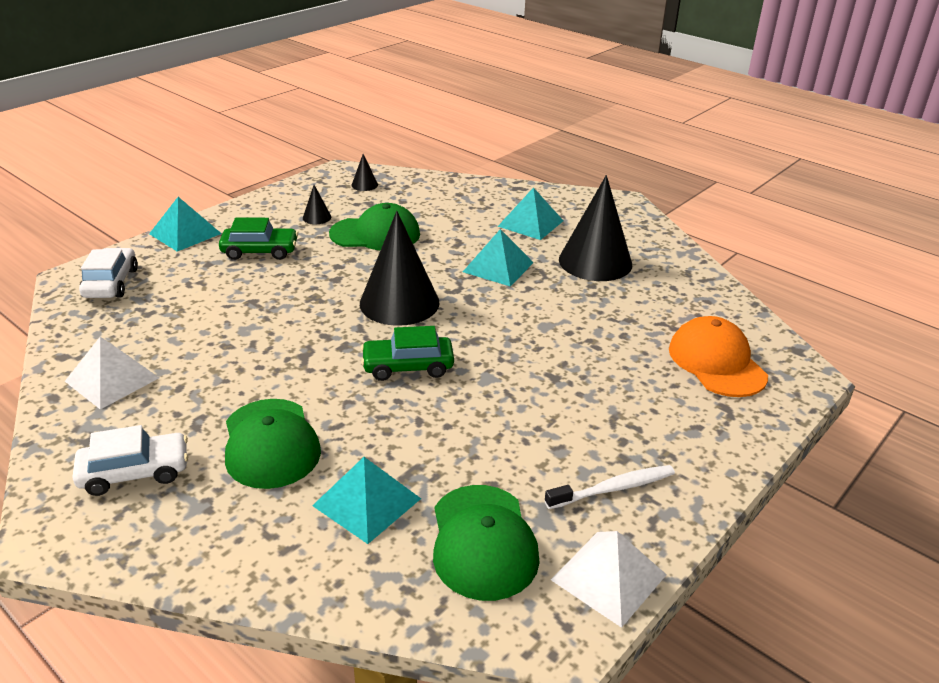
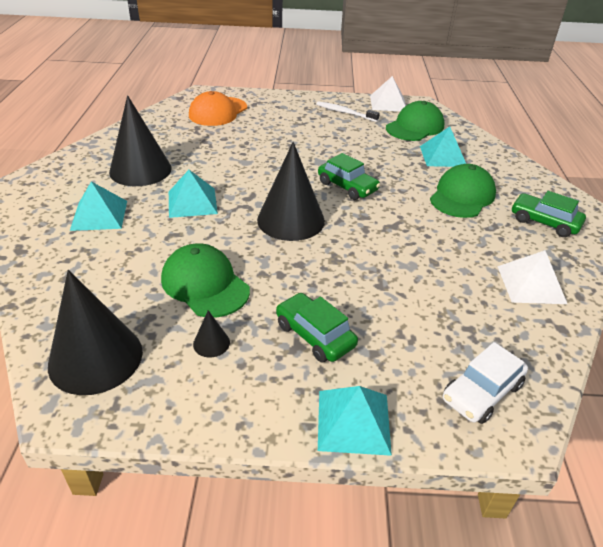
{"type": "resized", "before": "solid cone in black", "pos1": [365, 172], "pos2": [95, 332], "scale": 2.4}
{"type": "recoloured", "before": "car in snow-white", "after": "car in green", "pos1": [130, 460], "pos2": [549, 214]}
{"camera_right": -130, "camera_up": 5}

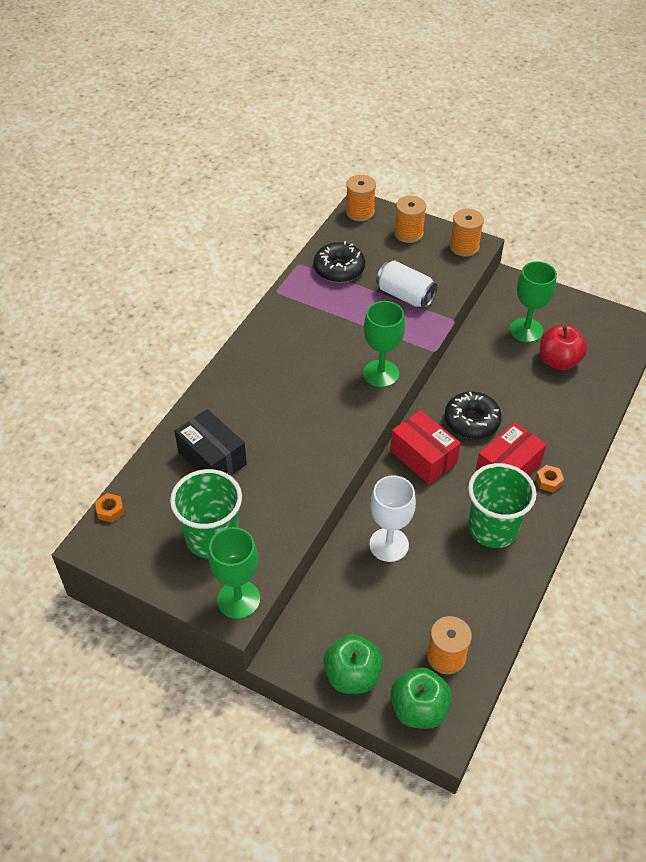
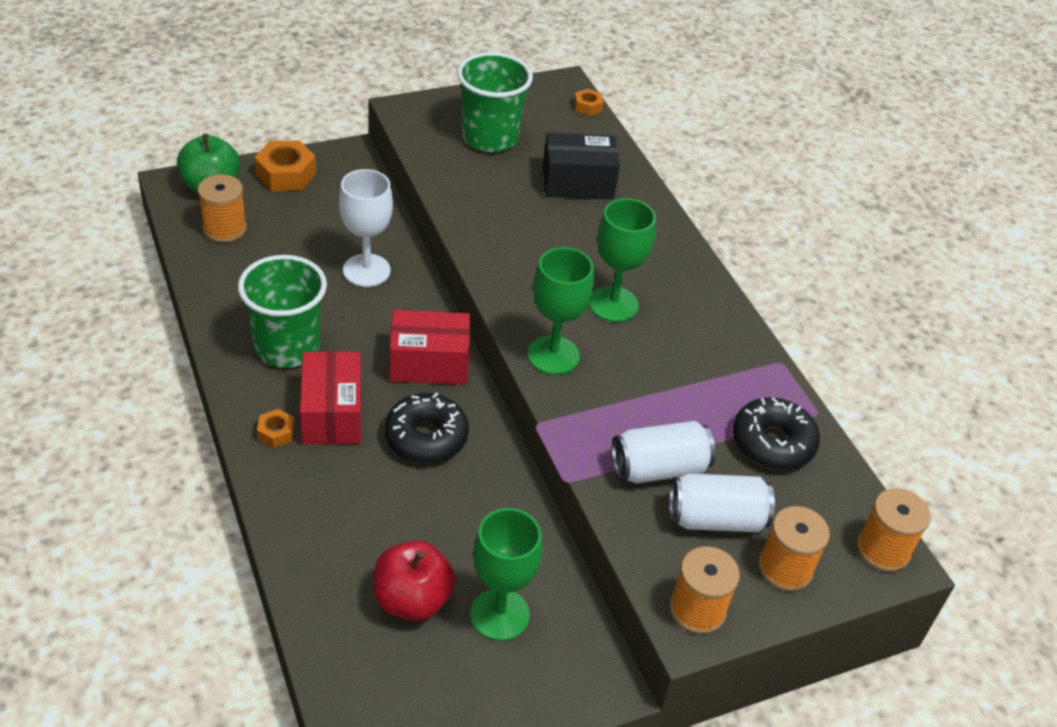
{"type": "moved", "before": "goblet in green", "pos1": [234, 573], "pos2": [622, 260]}
{"type": "replaced", "before": "apple fruit in green", "after": "hexagon nut in orange-coloured", "pos1": [353, 664], "pos2": [285, 165]}
{"type": "added", "after": "can in snow-white", "pos2": [722, 502]}
{"camera_right": 125, "camera_up": -5}

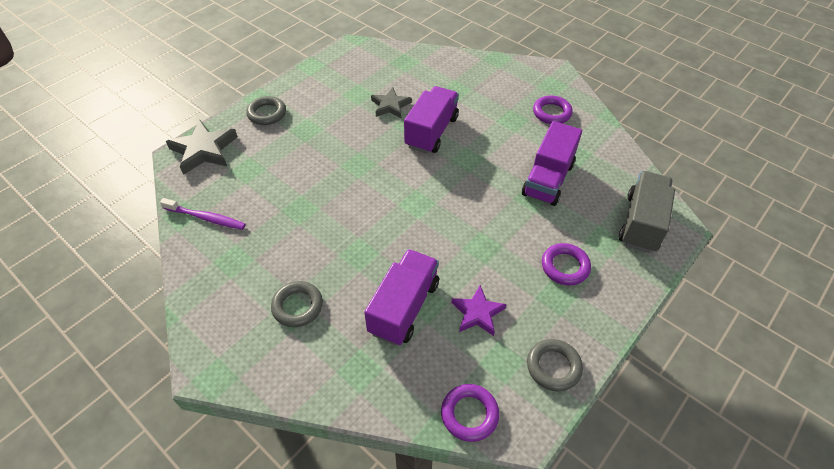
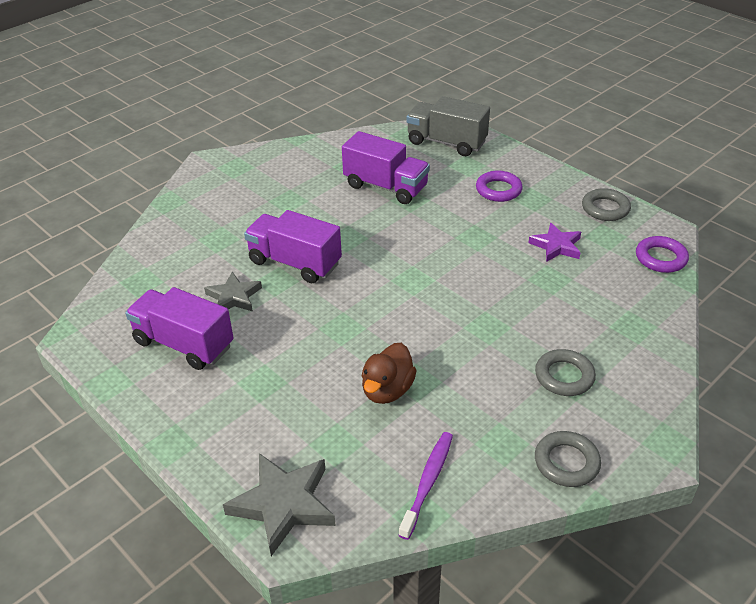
{"type": "moved", "before": "ring in ash-grey", "pos1": [266, 110], "pos2": [568, 459]}
{"type": "removed", "before": "ring in purple", "pos1": [553, 110]}
{"type": "moved", "before": "toy truck in purple", "pos1": [401, 297], "pos2": [179, 328]}
{"type": "added", "after": "duck in dark brown", "pos2": [389, 373]}
{"camera_right": -85, "camera_up": -10}

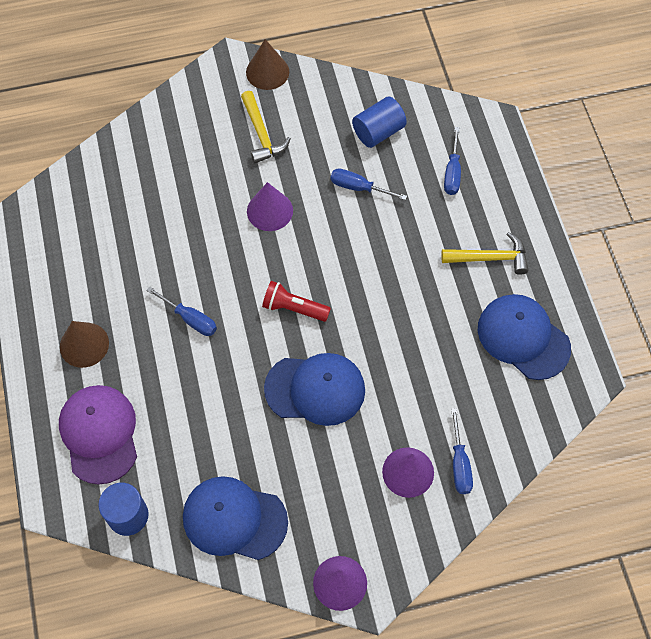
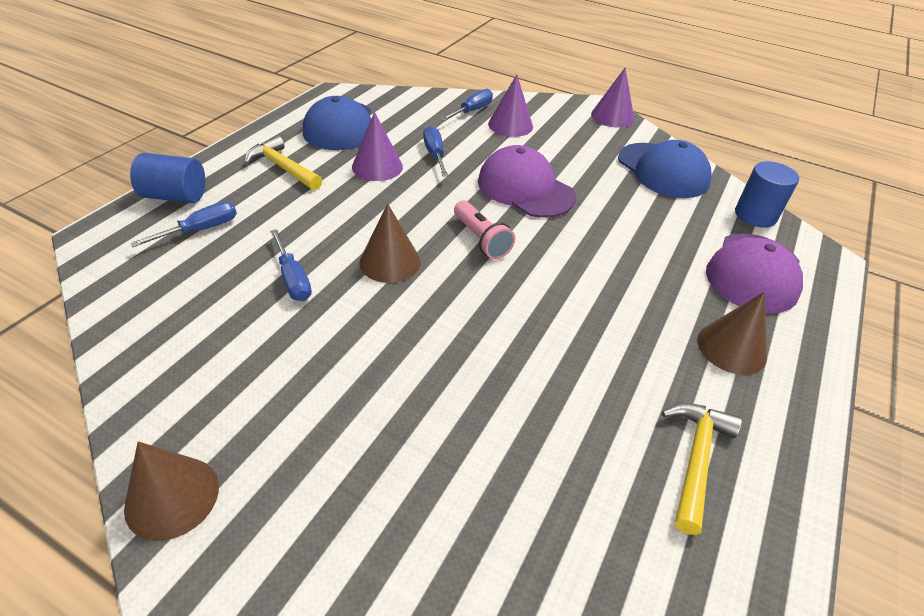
{"type": "moved", "before": "carpenter's hammer in yellow", "pos1": [266, 127], "pos2": [702, 469]}
{"type": "moved", "before": "solid cylinder in royal blue", "pos1": [379, 122], "pos2": [167, 178]}
{"type": "moved", "before": "solid cone in purple", "pos1": [270, 206], "pos2": [377, 146]}
{"type": "recoloured", "before": "pocket torch in crimson", "after": "pocket torch in pink", "pos1": [296, 301], "pos2": [484, 230]}
{"type": "moved", "before": "screwdriver in royal blue", "pos1": [181, 311], "pos2": [435, 151]}
{"type": "recoloured", "before": "peaked cap in royal blue", "after": "peaked cap in purple", "pos1": [314, 389], "pos2": [527, 181]}
{"type": "added", "after": "solid cone in dark brown", "pos2": [390, 243]}
{"camera_right": -140, "camera_up": -20}

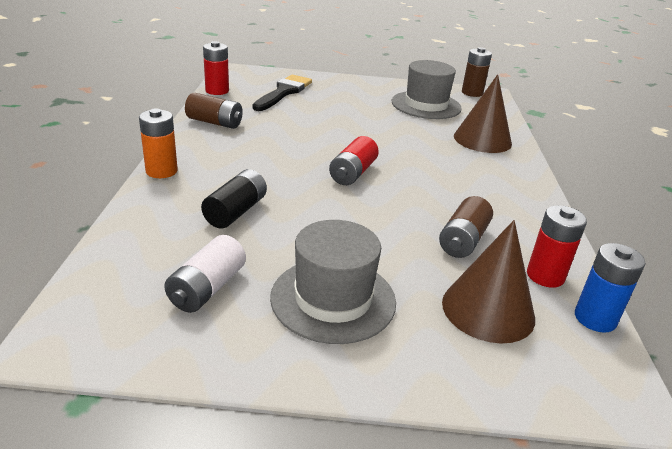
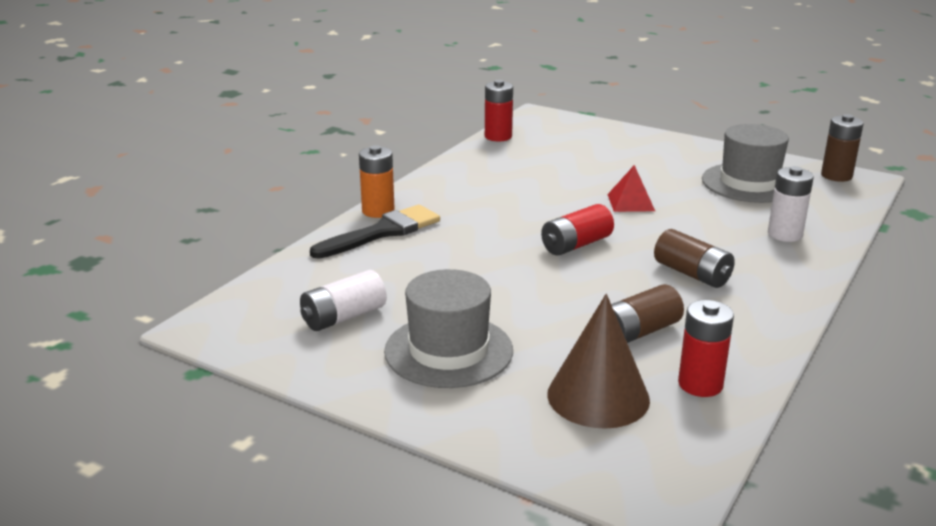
{"type": "replaced", "before": "solid cone in dark brown", "after": "power cell in snow-white", "pos1": [483, 113], "pos2": [791, 204]}
{"type": "moved", "before": "brush in black", "pos1": [282, 93], "pos2": [375, 232]}
{"type": "moved", "before": "power cell in dark brown", "pos1": [214, 111], "pos2": [694, 258]}
{"type": "removed", "before": "power cell in black", "pos1": [234, 199]}
{"type": "removed", "before": "power cell in royal blue", "pos1": [610, 287]}
{"type": "added", "after": "pyramid in crimson", "pos2": [631, 188]}
{"camera_right": 30, "camera_up": -5}

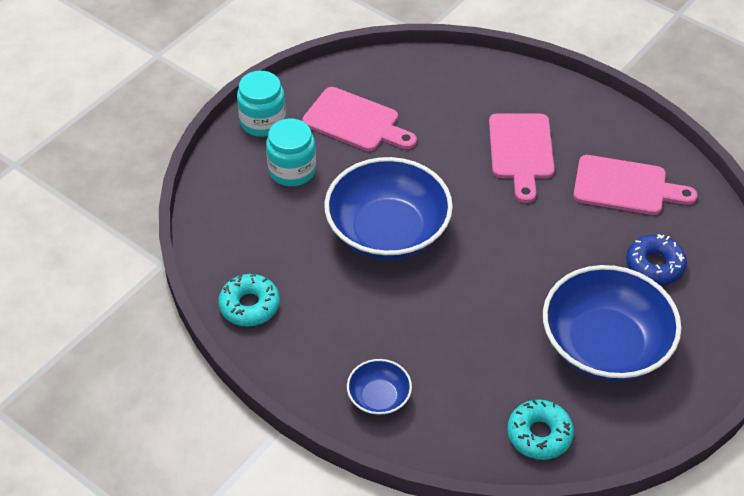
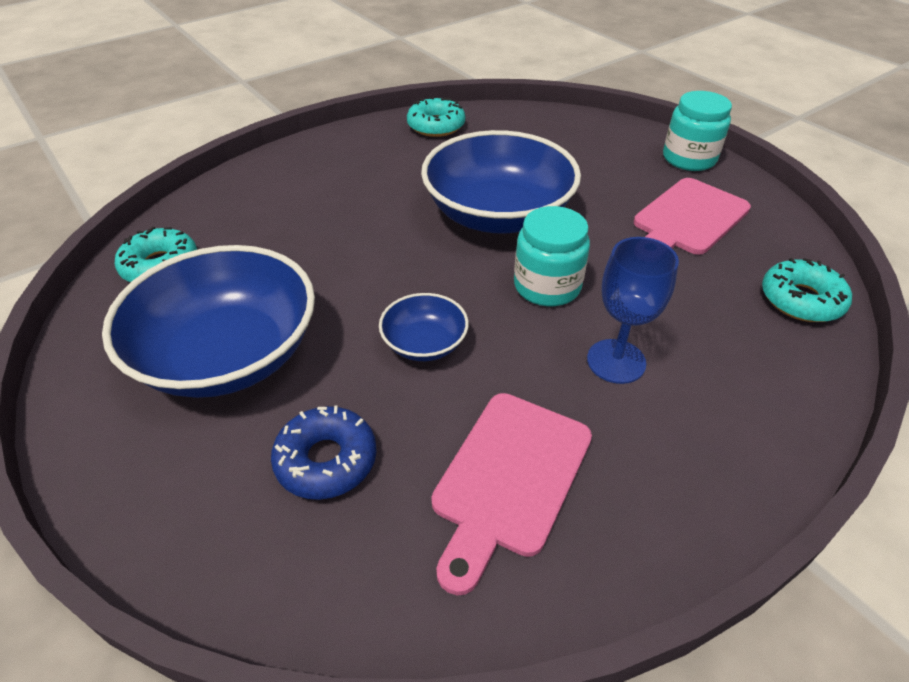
{"type": "replaced", "before": "bread board in pink", "after": "goblet in royal blue", "pos1": [521, 158], "pos2": [633, 310]}
{"type": "moved", "before": "jam jar in aqua", "pos1": [291, 152], "pos2": [552, 256]}
{"type": "moved", "before": "bowl in royal blue", "pos1": [379, 387], "pos2": [424, 327]}
{"type": "added", "after": "donut in aqua", "pos2": [807, 290]}
{"camera_right": 105, "camera_up": -5}

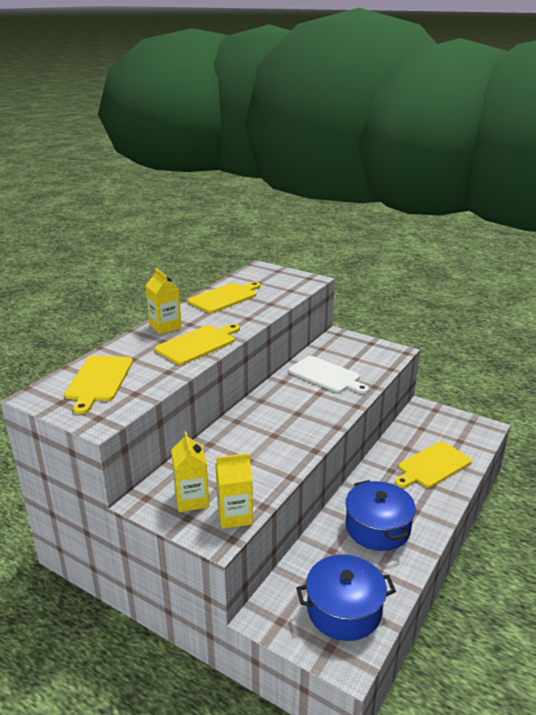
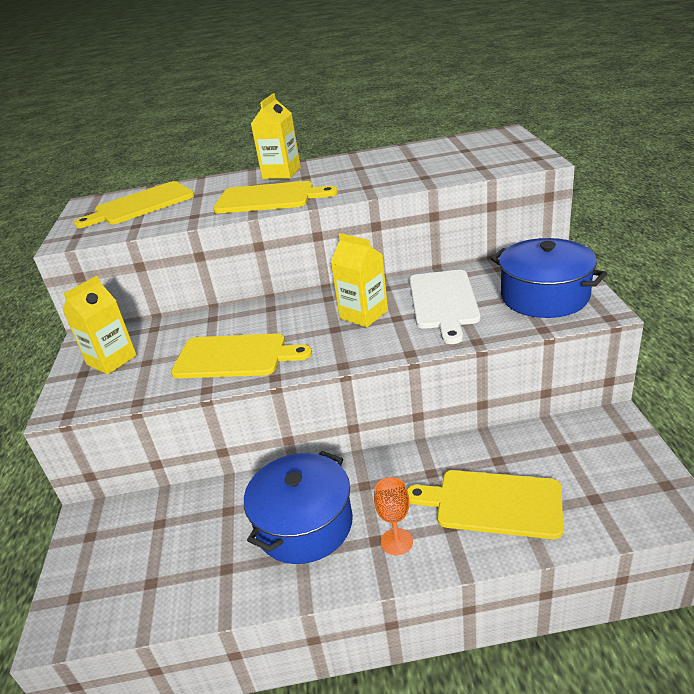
{"type": "moved", "before": "bread board in yellow", "pos1": [224, 297], "pos2": [241, 355]}
{"type": "moved", "before": "carton in yellow", "pos1": [234, 491], "pos2": [359, 280]}
{"type": "moved", "before": "cooking pot in royal blue", "pos1": [346, 598], "pos2": [549, 278]}
{"type": "added", "after": "goblet in orange-coloured", "pos2": [393, 516]}
{"camera_right": 55, "camera_up": 5}

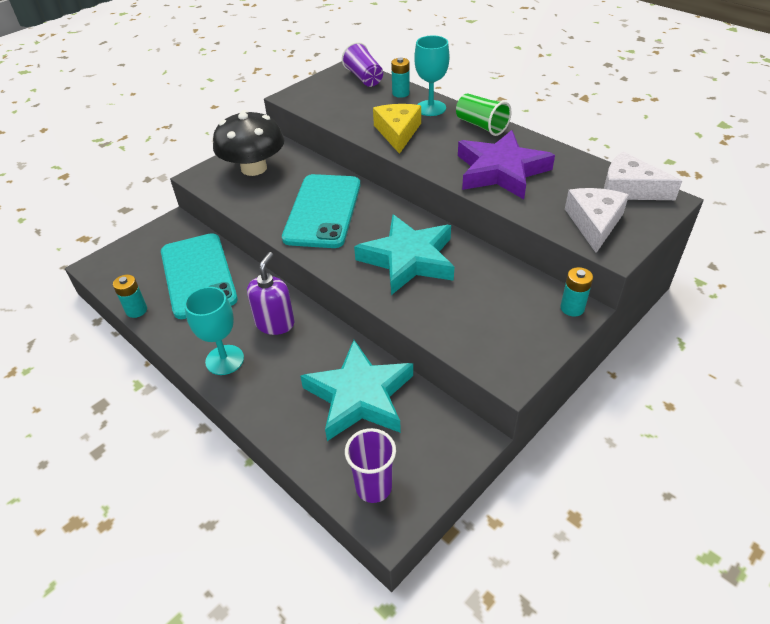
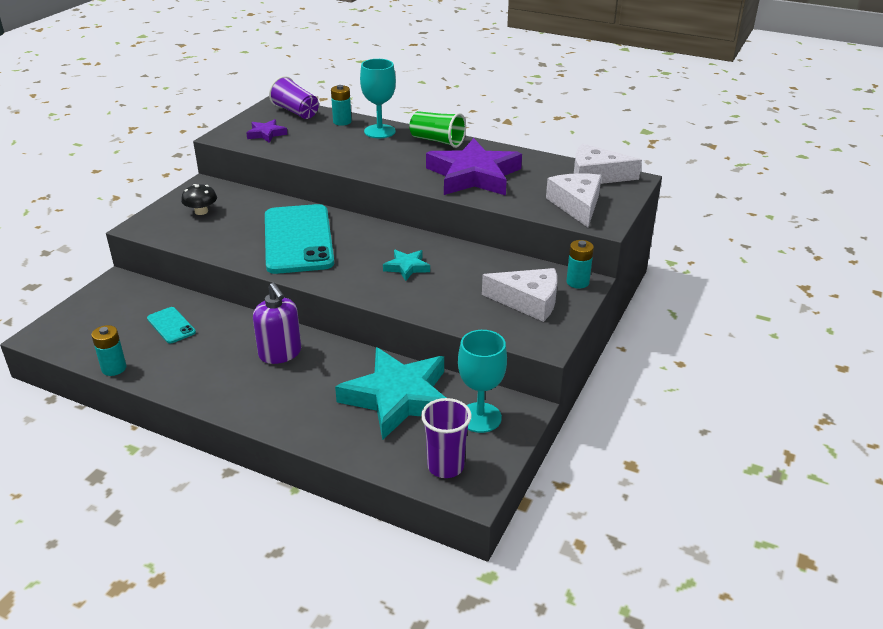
{"type": "removed", "before": "cheese wedge in yellow", "pos1": [397, 129]}
{"type": "resized", "before": "fungus in black", "pos1": [248, 143], "pos2": [199, 199], "scale": 0.45}
{"type": "resized", "before": "five-pointed star in aqua", "pos1": [404, 255], "pos2": [406, 265], "scale": 0.45}
{"type": "resized", "before": "mobile phone in aqua", "pos1": [199, 276], "pos2": [171, 325], "scale": 0.44}
{"type": "turned", "before": "soap pump in purple", "pos1": [271, 293], "pos2": [277, 323], "turn": 150}
{"type": "moved", "before": "goblet in aqua", "pos1": [214, 331], "pos2": [482, 381]}
{"type": "added", "after": "five-pointed star in purple", "pos2": [267, 131]}
{"type": "added", "after": "cheese wedge in snow-white", "pos2": [519, 295]}
{"camera_right": -20, "camera_up": -10}

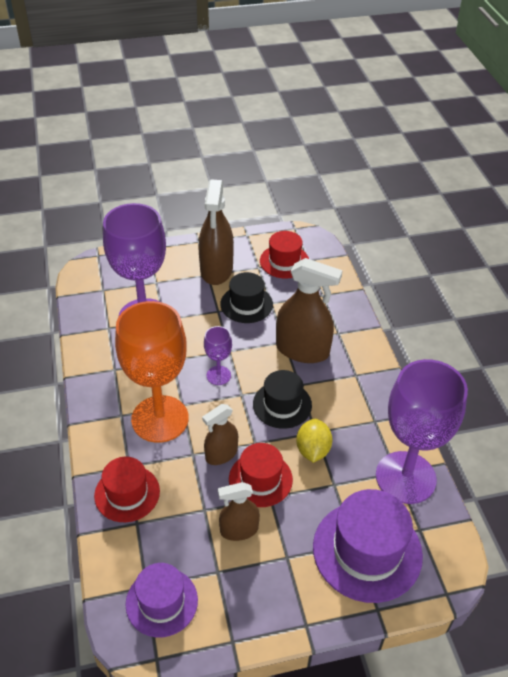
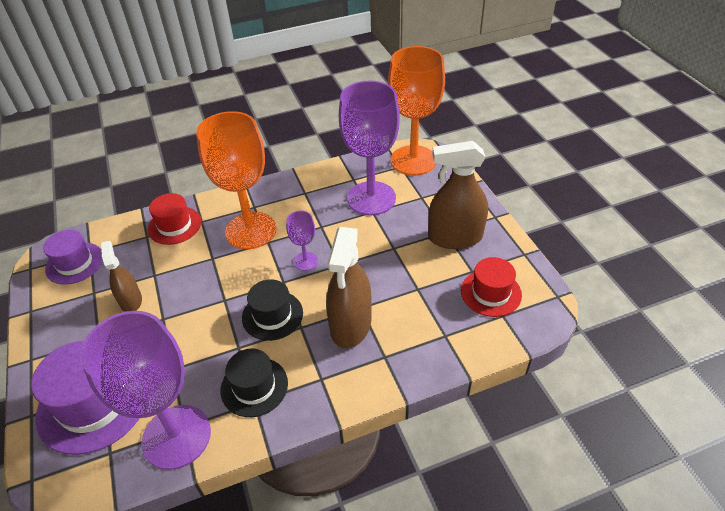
{"type": "moved", "before": "hat in black", "pos1": [246, 297], "pos2": [254, 383]}
{"type": "removed", "before": "spray cleaner in dark brown", "pos1": [220, 434]}
{"type": "removed", "before": "lemon in yellow", "pos1": [314, 441]}
{"type": "removed", "before": "hat in crimson", "pos1": [261, 475]}
{"type": "added", "after": "goblet in orange-coloured", "pos2": [416, 110]}
{"camera_right": 85, "camera_up": 0}

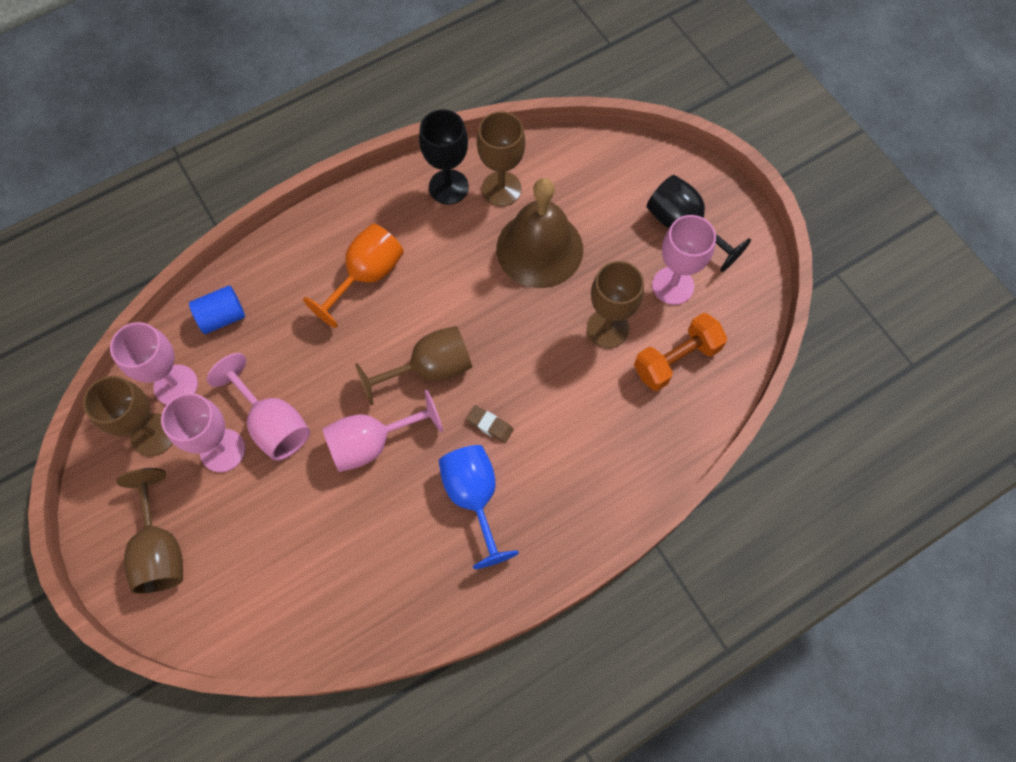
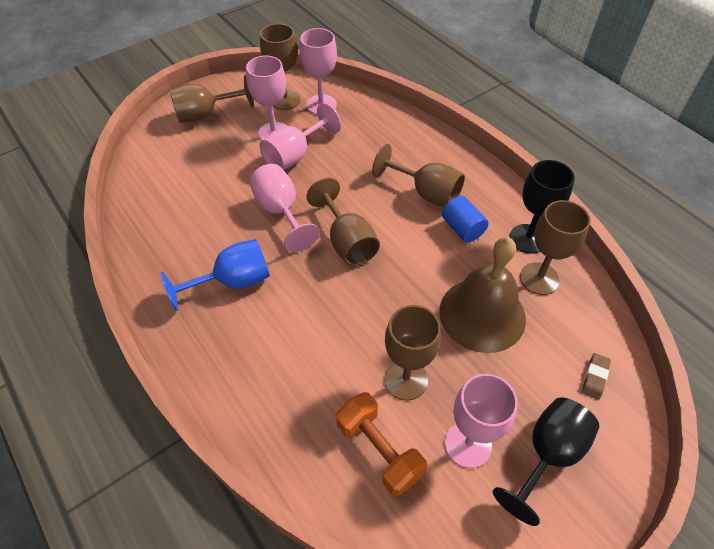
{"type": "recoloured", "before": "goblet in orange-coloured", "after": "goblet in dark brown", "pos1": [353, 275], "pos2": [418, 175]}
{"type": "moved", "before": "solid cylinder in royal blue", "pos1": [217, 309], "pos2": [465, 219]}
{"type": "moved", "before": "gum eraser in dark brown", "pos1": [490, 424], "pos2": [596, 376]}
{"camera_right": 85, "camera_up": -15}

